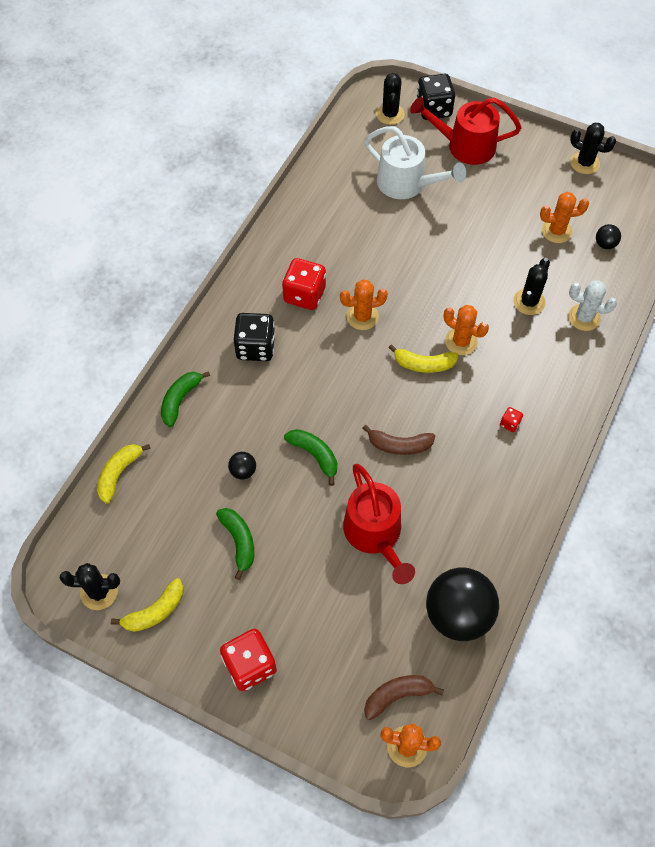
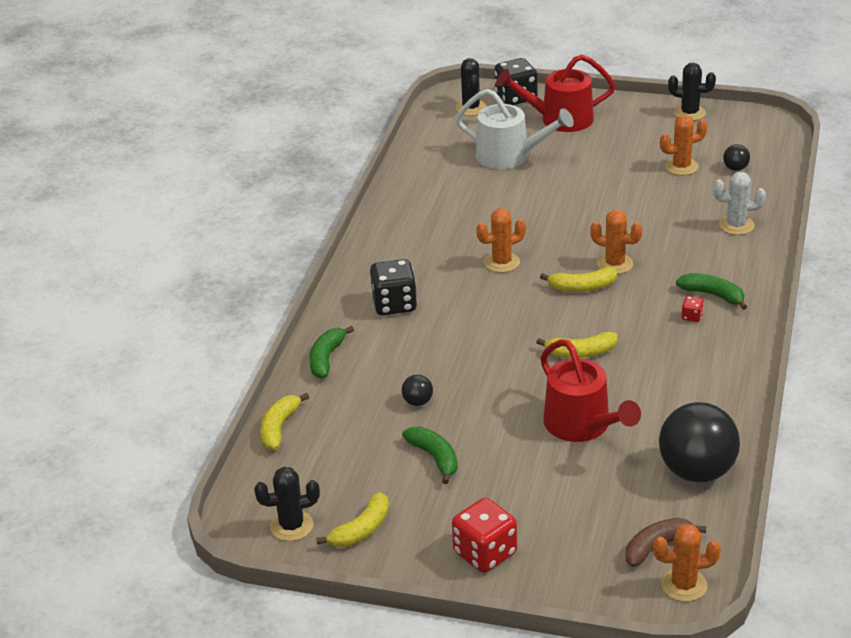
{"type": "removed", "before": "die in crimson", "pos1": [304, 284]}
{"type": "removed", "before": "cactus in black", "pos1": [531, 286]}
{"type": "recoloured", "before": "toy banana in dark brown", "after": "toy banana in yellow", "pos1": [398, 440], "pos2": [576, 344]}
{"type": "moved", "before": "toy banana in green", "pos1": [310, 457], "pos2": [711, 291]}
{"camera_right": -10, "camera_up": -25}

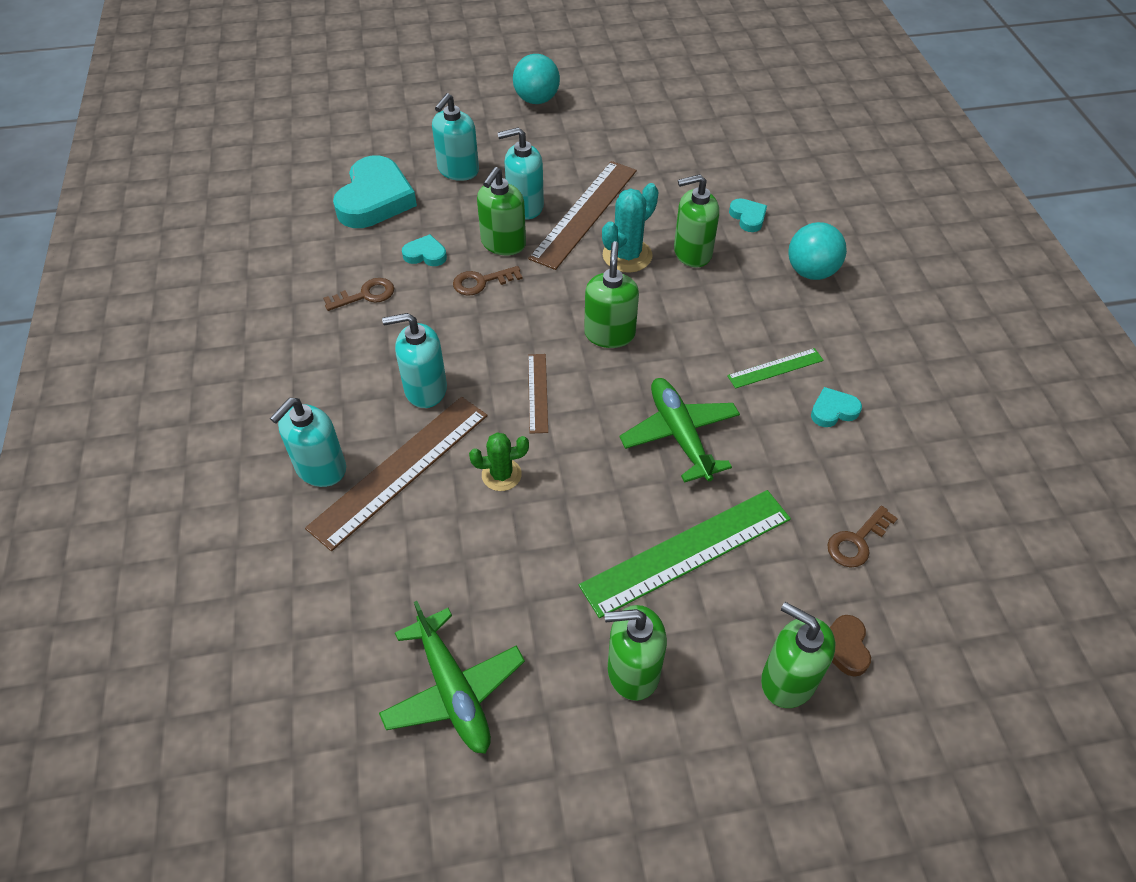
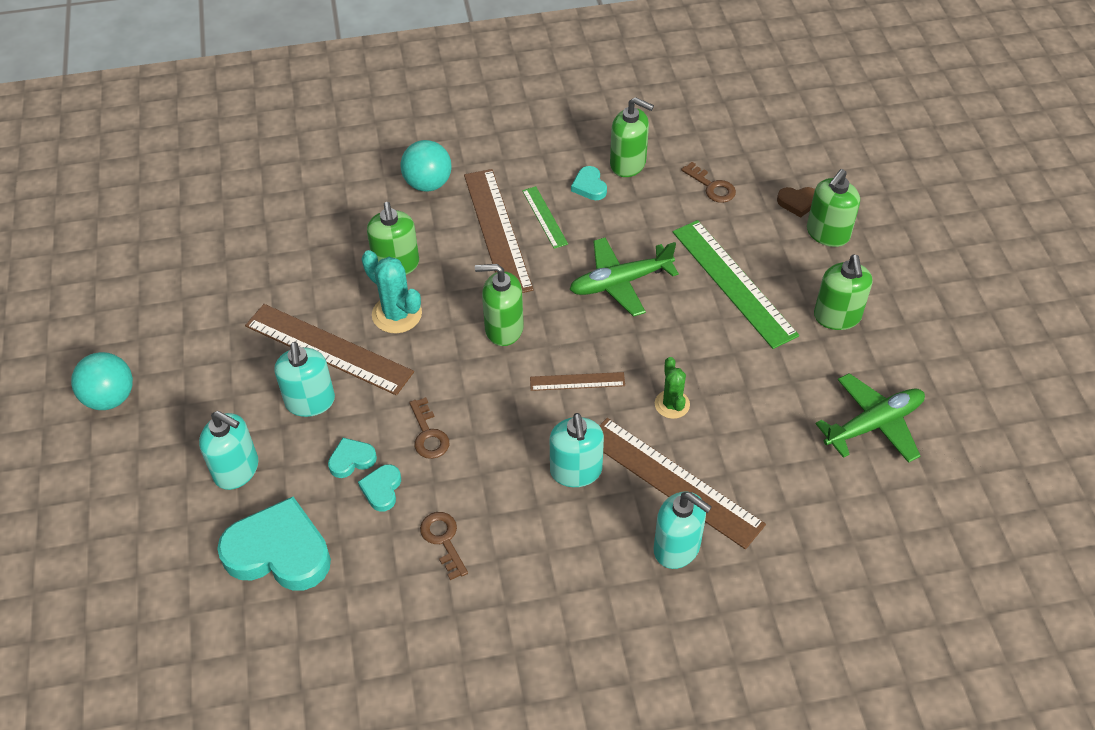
{"type": "moved", "before": "soap pump in green", "pos1": [501, 211], "pos2": [632, 137]}
{"type": "moved", "before": "heart shape in aqua", "pos1": [748, 215], "pos2": [352, 458]}
{"type": "added", "after": "measuring stick in dark brown", "pos2": [498, 231]}
{"camera_right": -90, "camera_up": 0}

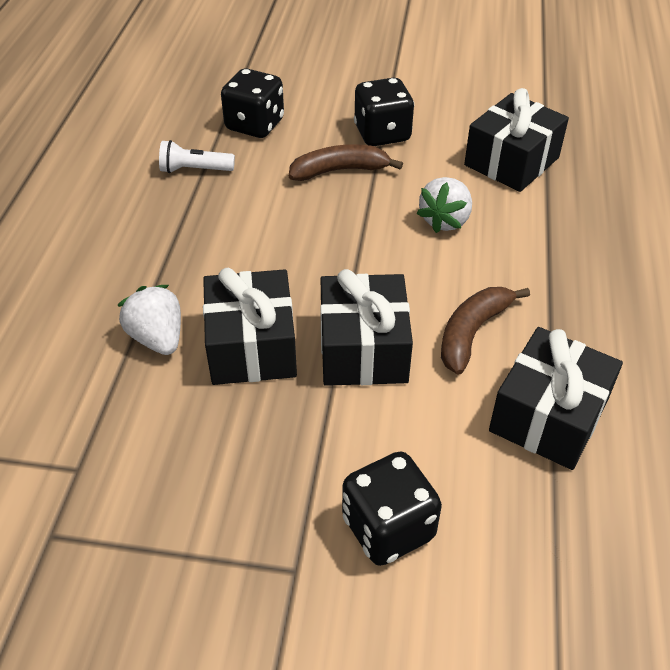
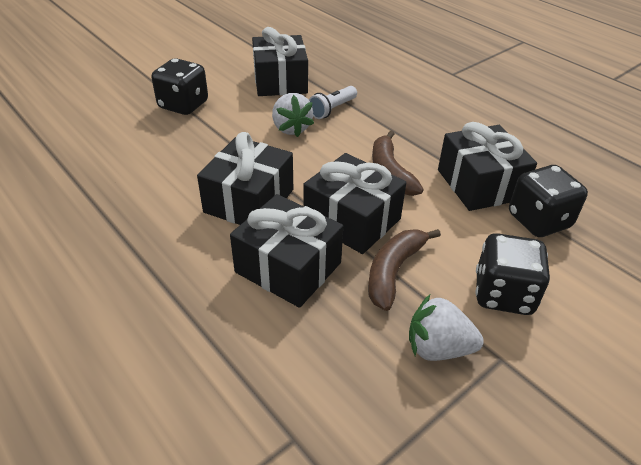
{"type": "moved", "before": "die in black", "pos1": [252, 103], "pos2": [548, 201]}
{"type": "moved", "before": "pocket torch in snow-white", "pos1": [197, 156], "pos2": [333, 102]}
{"type": "moved", "before": "toy banana in dark brown", "pos1": [346, 162], "pos2": [404, 270]}
{"type": "moved", "before": "toy strawberry in snow-white", "pos1": [149, 320], "pos2": [446, 328]}
{"type": "added", "after": "wrapped gift in black", "pos2": [245, 178]}
{"camera_right": -50, "camera_up": -5}

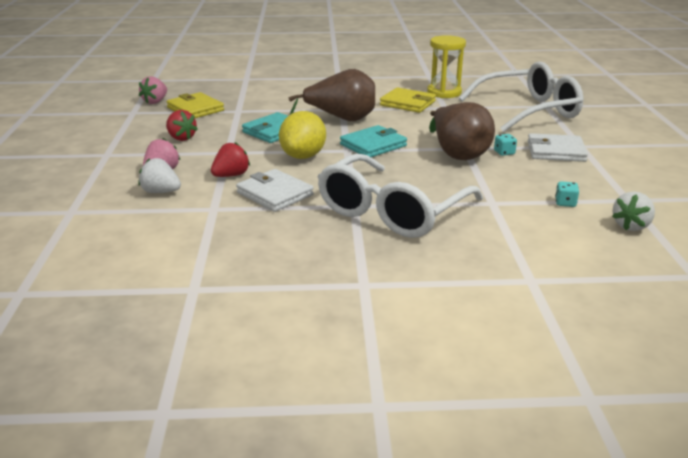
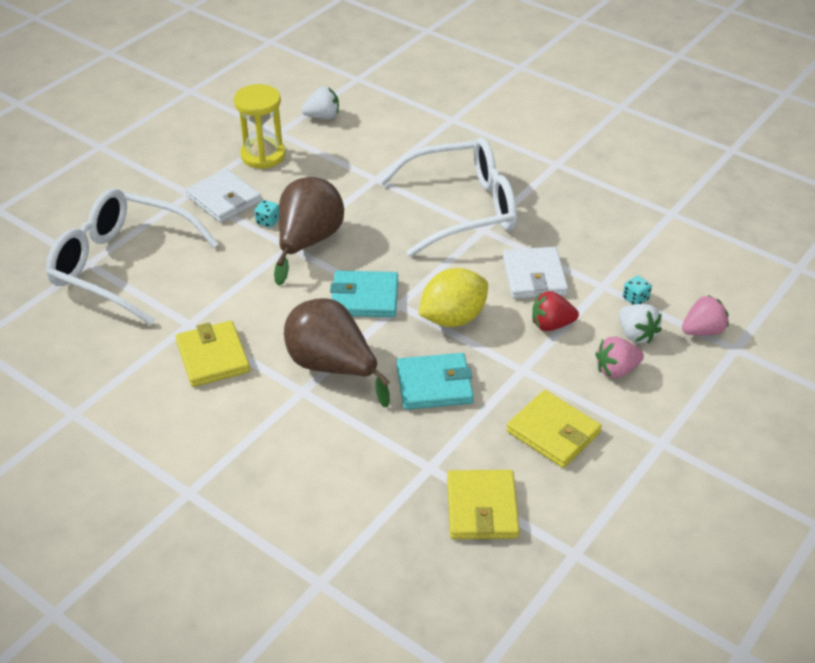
{"type": "moved", "before": "hourglass in yellow", "pos1": [446, 66], "pos2": [260, 126]}
{"type": "moved", "before": "toy strawberry in pink", "pos1": [153, 90], "pos2": [705, 315]}
{"type": "replaced", "before": "toy strawberry in crimson", "after": "billfold in yellow", "pos1": [182, 125], "pos2": [554, 429]}
{"type": "moved", "before": "die in aqua", "pos1": [567, 194], "pos2": [637, 290]}
{"camera_right": -140, "camera_up": 15}

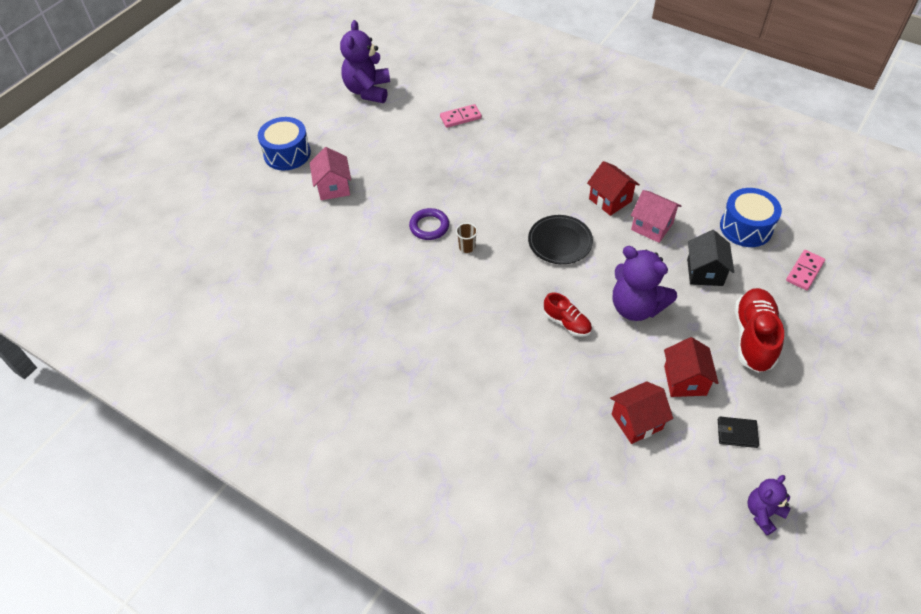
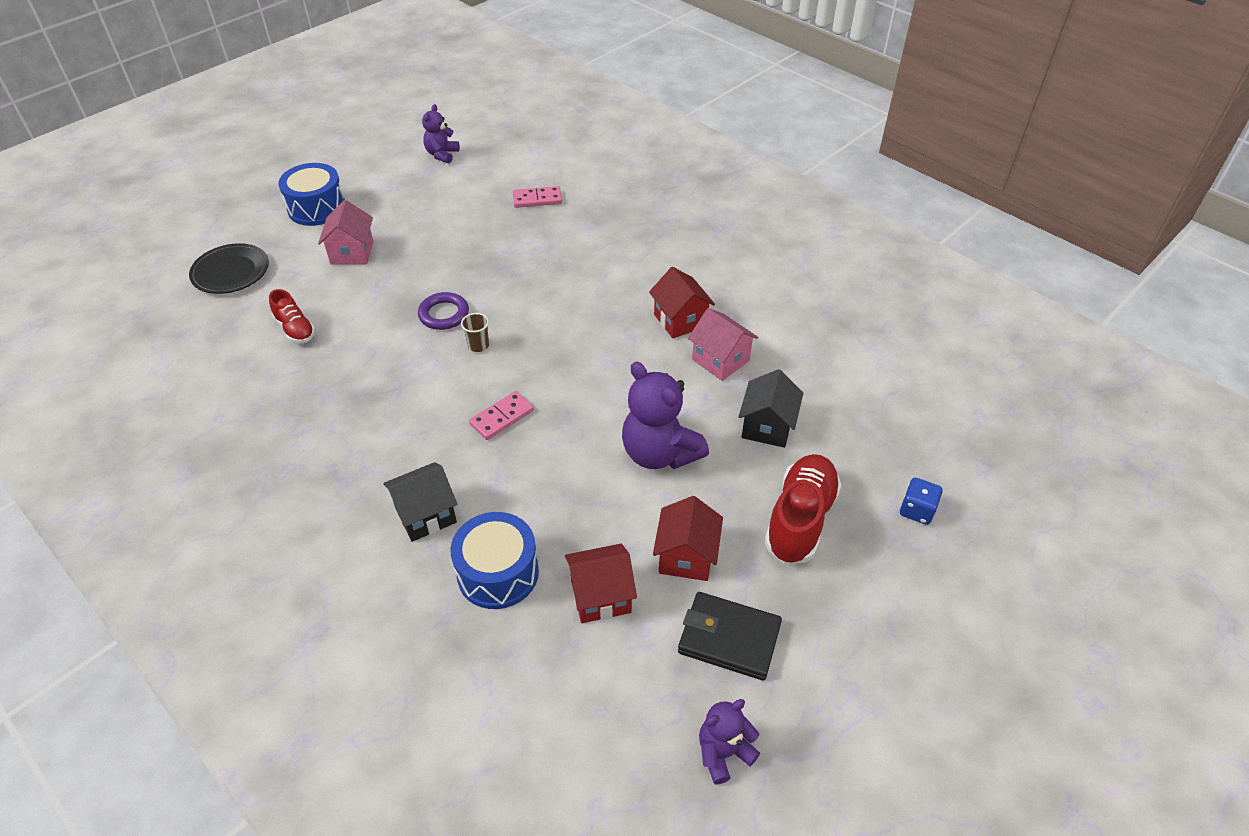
{"type": "resized", "before": "teddy in purple", "pos1": [365, 61], "pos2": [441, 133], "scale": 0.57}
{"type": "moved", "before": "snare drum in royal blue", "pos1": [751, 217], "pos2": [494, 560]}
{"type": "moved", "before": "plate in black", "pos1": [560, 239], "pos2": [229, 268]}
{"type": "moved", "before": "domino piece in pink", "pos1": [805, 270], "pos2": [501, 415]}
{"type": "moved", "before": "lace-up shoe in crimson", "pos1": [568, 314], "pos2": [292, 316]}
{"type": "resized", "before": "billfold in black", "pos1": [738, 432], "pos2": [730, 636], "scale": 1.7}
{"type": "added", "after": "house in black", "pos2": [420, 502]}
{"type": "added", "after": "die in royal blue", "pos2": [921, 501]}
{"camera_right": 10, "camera_up": -5}

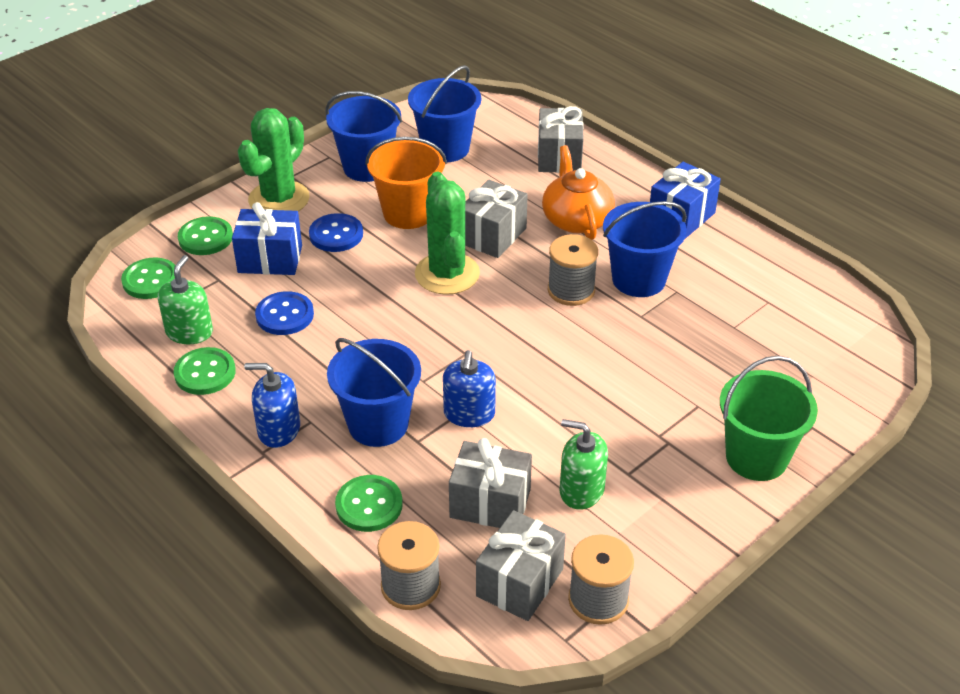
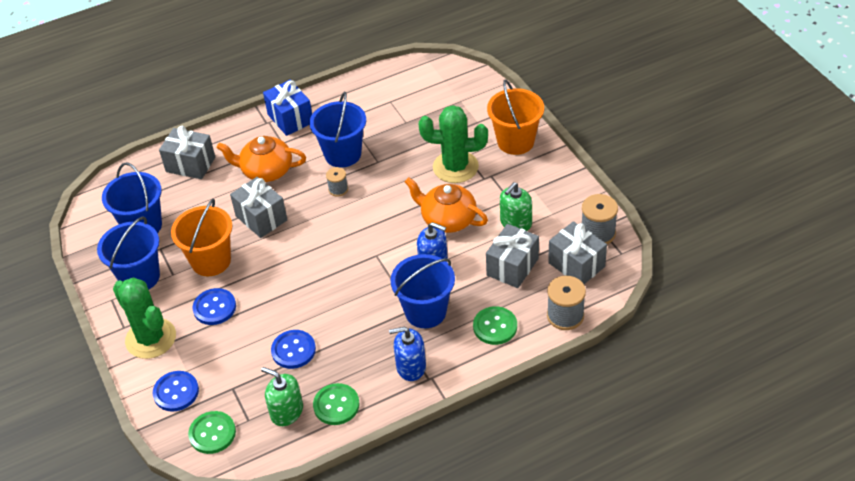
{"type": "moved", "before": "cactus in green", "pos1": [447, 233], "pos2": [453, 144]}
{"type": "removed", "before": "wrapped gift in royal blue", "pos1": [267, 238]}
{"type": "recoloured", "before": "shirt button in green", "after": "shirt button in royal blue", "pos1": [205, 235], "pos2": [176, 391]}
{"type": "resized", "before": "spool in ash-grey", "pos1": [573, 270], "pos2": [337, 182], "scale": 0.6}
{"type": "recoloured", "before": "sand bucket in green", "after": "sand bucket in orange-coloured", "pos1": [769, 418], "pos2": [515, 117]}
{"type": "turned", "before": "soap pump in royal blue", "pos1": [272, 405], "pos2": [407, 354], "turn": 60}
{"type": "added", "after": "tea pot in orange-coloured", "pos2": [446, 205]}
{"camera_right": -70, "camera_up": 5}

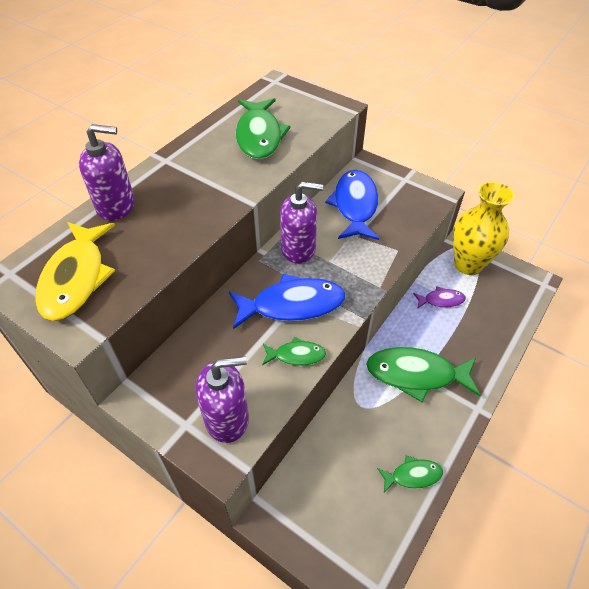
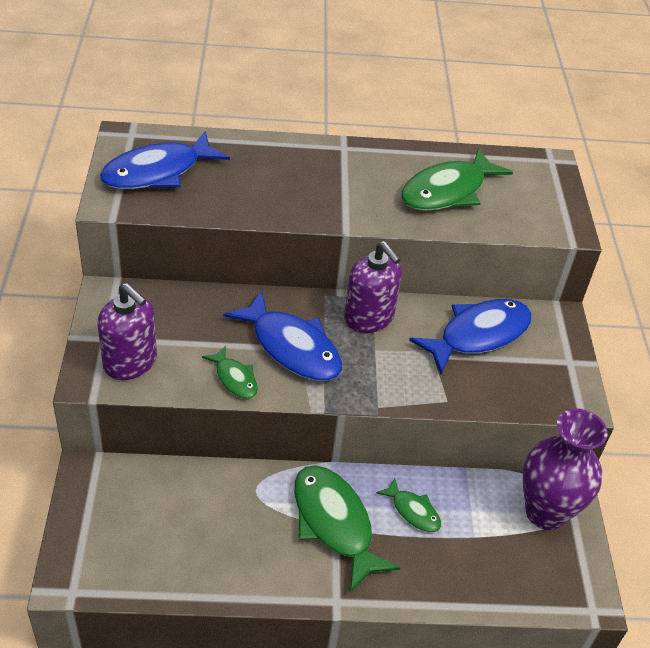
{"type": "removed", "before": "soap pump in purple", "pos1": [107, 172]}
{"type": "recoloured", "before": "flower vase in yellow", "after": "flower vase in purple", "pos1": [484, 228], "pos2": [565, 469]}
{"type": "recoloured", "before": "fish in yellow", "after": "fish in royal blue", "pos1": [75, 271], "pos2": [165, 160]}
{"type": "removed", "before": "fish in purple", "pos1": [439, 297]}
{"type": "moved", "before": "fish in green", "pos1": [410, 474], "pos2": [408, 504]}
{"camera_right": 50, "camera_up": -5}

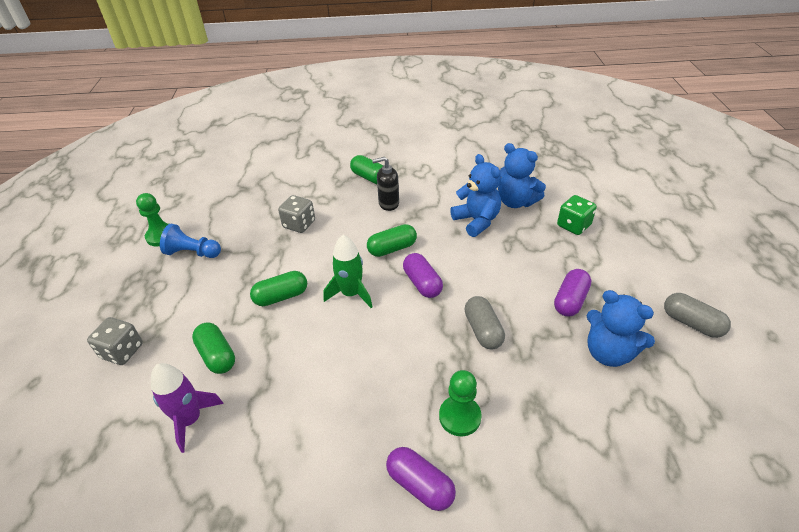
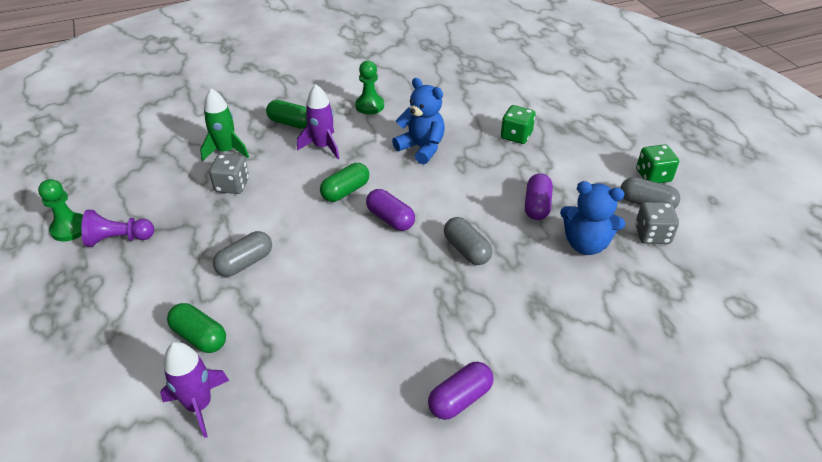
{"type": "removed", "before": "teddy in royal blue", "pos1": [522, 175]}
{"type": "replaced", "before": "soap pump in black", "after": "spaceship in purple", "pos1": [385, 184], "pos2": [318, 121]}
{"type": "recoloured", "before": "game pawn in royal blue", "after": "game pawn in purple", "pos1": [190, 241], "pos2": [117, 228]}
{"type": "moved", "before": "spaceship in green", "pos1": [348, 271], "pos2": [224, 125]}
{"type": "recoloured", "before": "pill shape in green", "after": "pill shape in ash-grey", "pos1": [278, 288], "pos2": [242, 254]}
{"type": "moved", "before": "die in ash-grey", "pos1": [115, 341], "pos2": [657, 223]}
{"type": "moved", "before": "game pawn in green", "pos1": [460, 403], "pos2": [369, 88]}
{"type": "turned", "before": "pill shape in purple", "pos1": [421, 479], "pos2": [460, 391], "turn": -60}
{"type": "added", "after": "die in green", "pos2": [657, 163]}
{"camera_right": -20, "camera_up": 0}

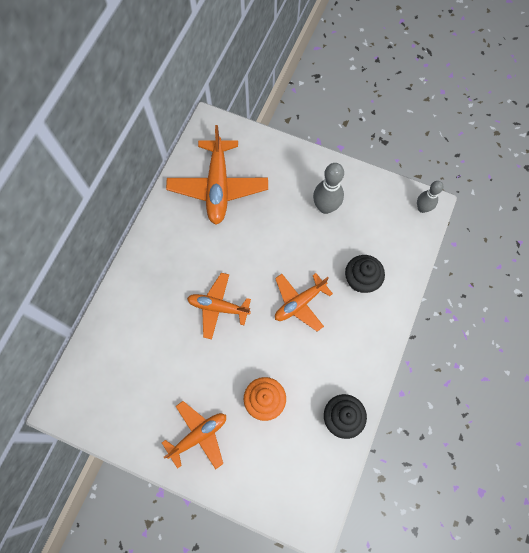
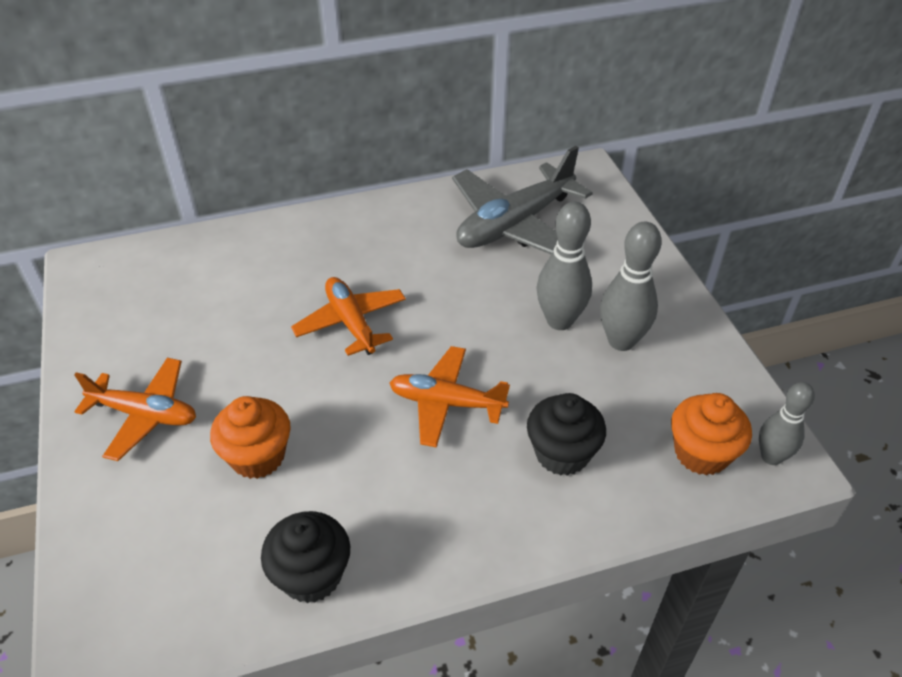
{"type": "recoloured", "before": "plane in orange-coloured", "after": "plane in ash-grey", "pos1": [217, 175], "pos2": [522, 200]}
{"type": "added", "after": "skittle in ash-grey", "pos2": [564, 266]}
{"type": "added", "after": "muffin in orange-coloured", "pos2": [711, 434]}
{"camera_right": 50, "camera_up": -25}

